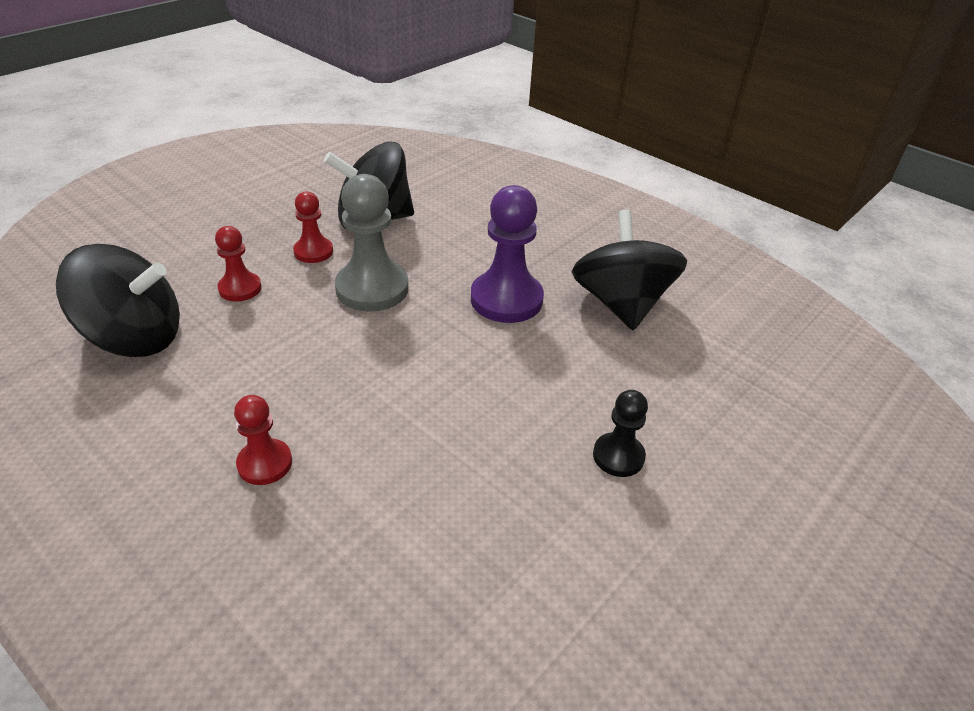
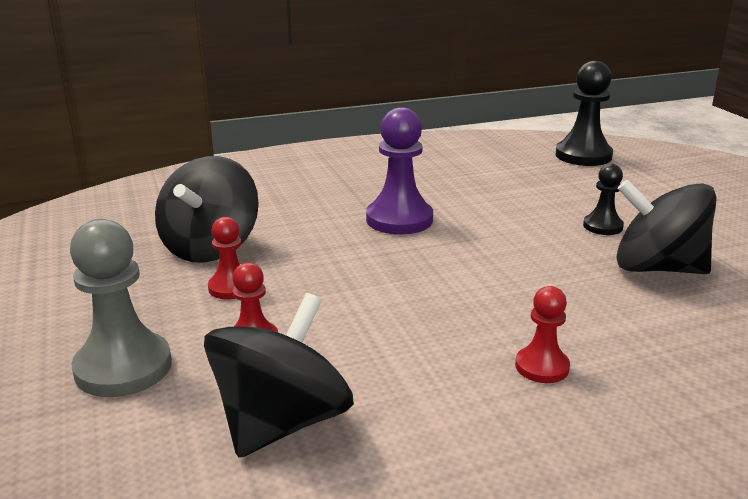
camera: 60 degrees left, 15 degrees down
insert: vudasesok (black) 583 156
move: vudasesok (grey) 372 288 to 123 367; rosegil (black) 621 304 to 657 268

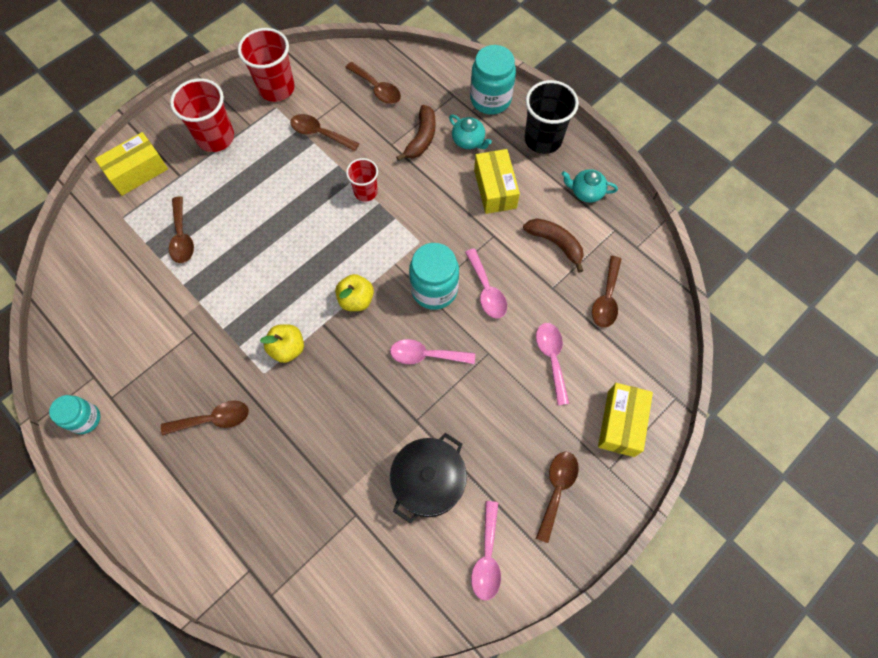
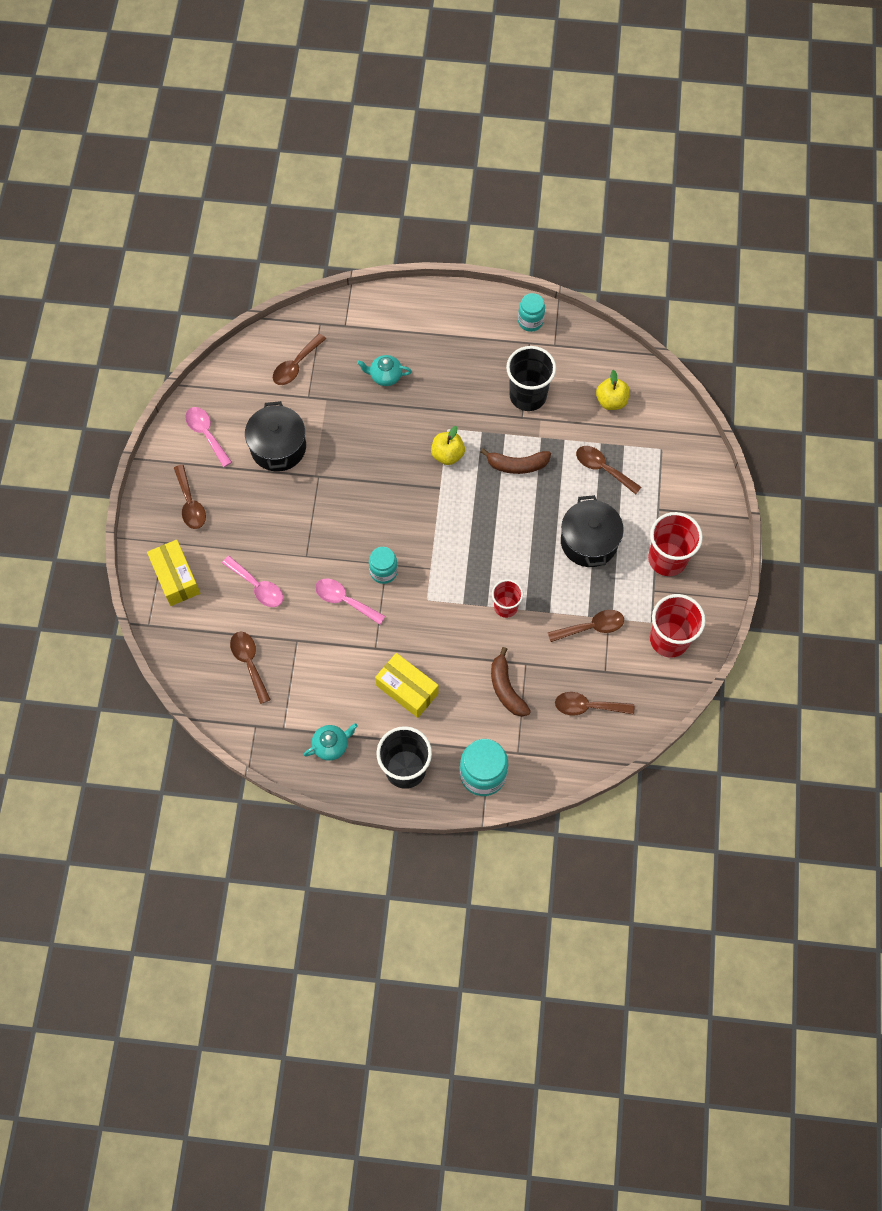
camera: 140 degrees right, 0 degrees up
delete: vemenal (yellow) 138 172; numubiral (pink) 426 355
insert: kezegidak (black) 528 396; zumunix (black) 589 541
move: numubiral (brown) 213 419 to 296 365; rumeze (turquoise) 468 141 to 385 376; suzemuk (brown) 555 243 to 517 465; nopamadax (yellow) 356 300 to 611 401
resize: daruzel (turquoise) 434 289 = 383 571 x0.63

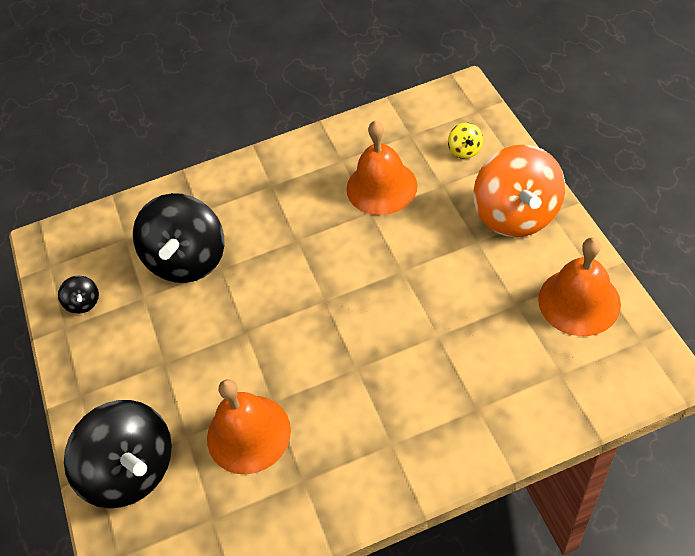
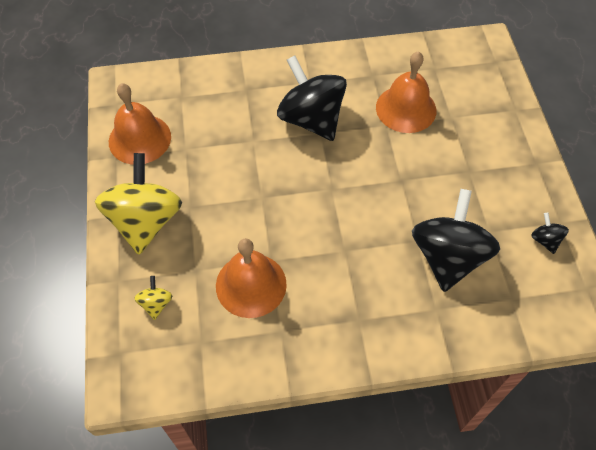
camera: 175 degrees left, 5 degrees up
move: rosegil (black) 132 470 to 311 119
recolor: rosegil (orange) 516 214 to rosegil (yellow) 145 221

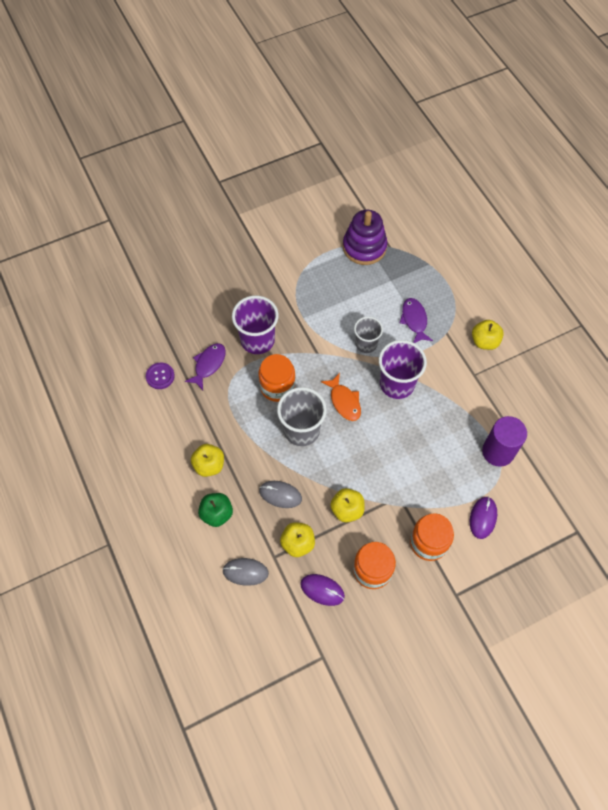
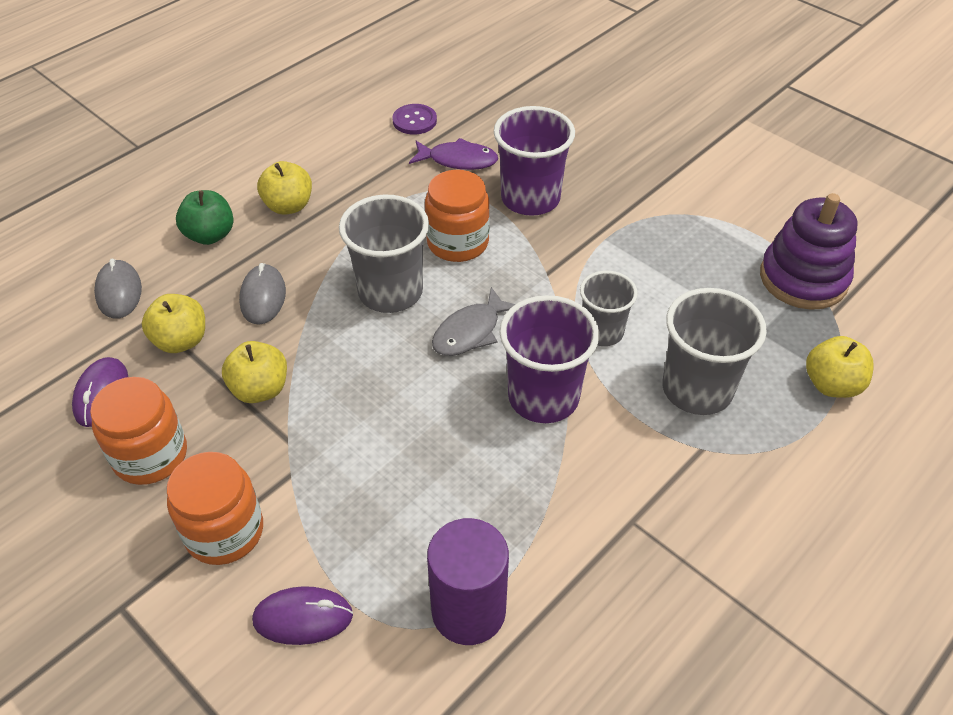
camera: 70 degrees right, 15 degrees down
move: nopamadax (yellow) 484 341 to 831 384
replace: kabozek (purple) 414 320 to kezegidak (grey) 697 389
recolor: kabozek (orange) 344 401 to kabozek (grey) 470 332

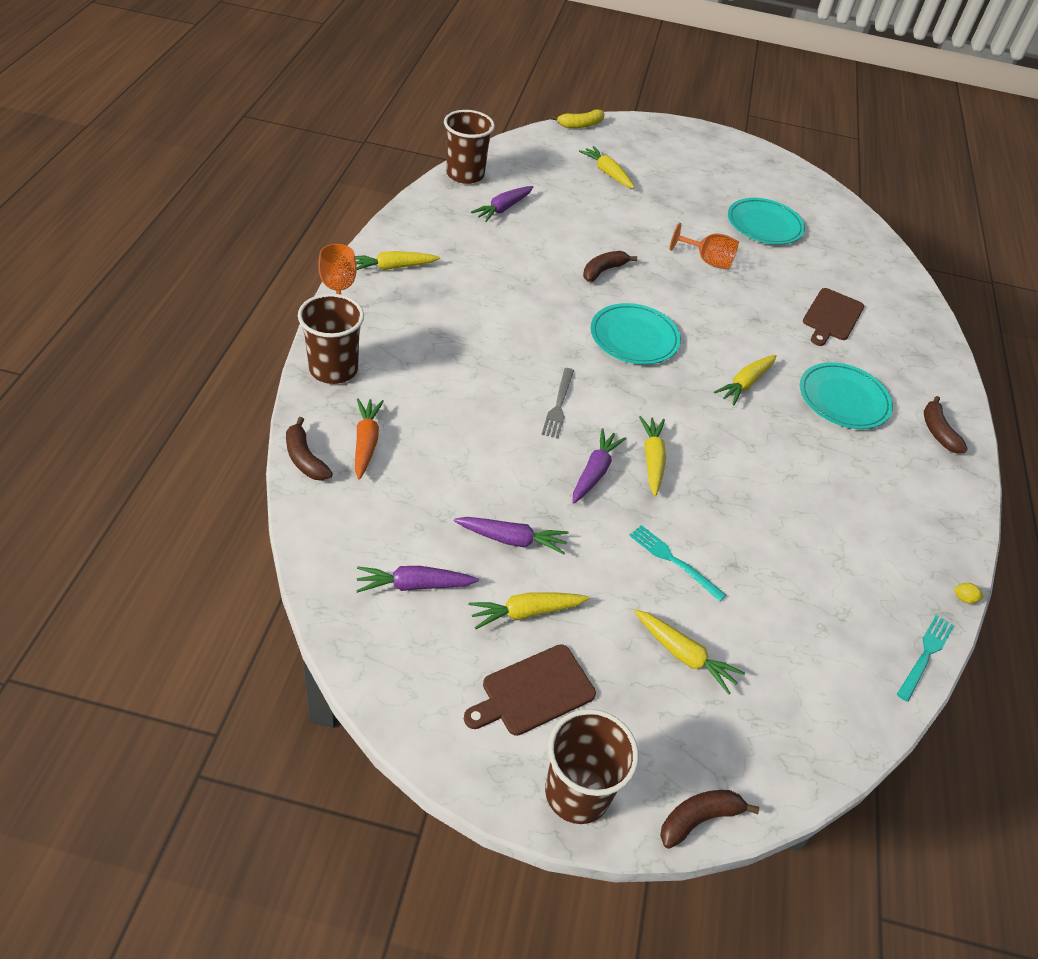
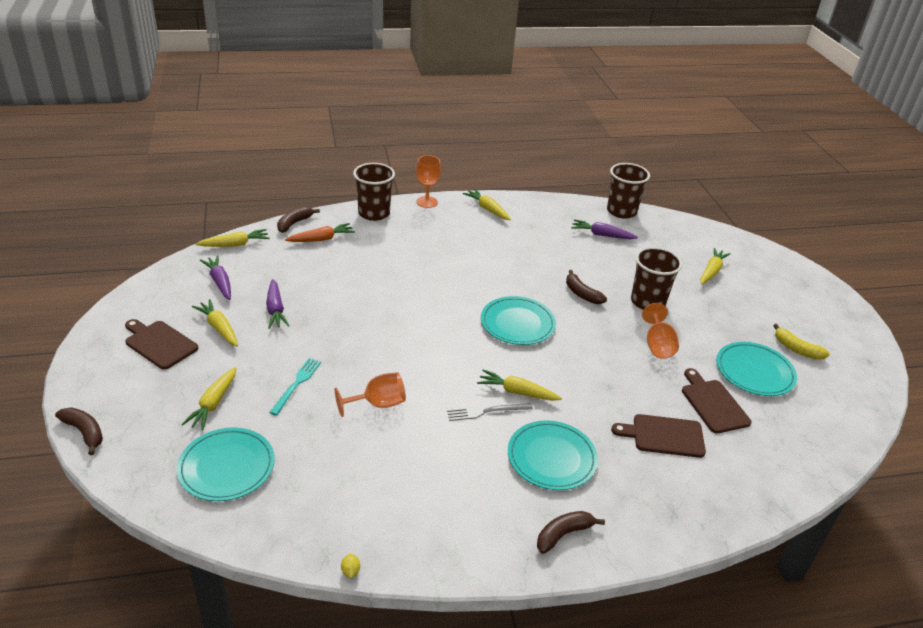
camera: 70 degrees right, 10 degrees down
delete: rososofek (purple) 594 472; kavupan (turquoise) 925 655
insert: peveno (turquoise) 226 467; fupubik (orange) 378 404; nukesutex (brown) 713 404
move: rososofek (yellow) 652 459 to 235 244; kavupan (grey) 558 405 to 486 411; kezegidak (brown) 577 792 to 647 302; suzemuk (yellow) 580 125 to 796 349
rotate: suzemuk (brown) 603 271 = 581 294 150 degrees counterclockwise

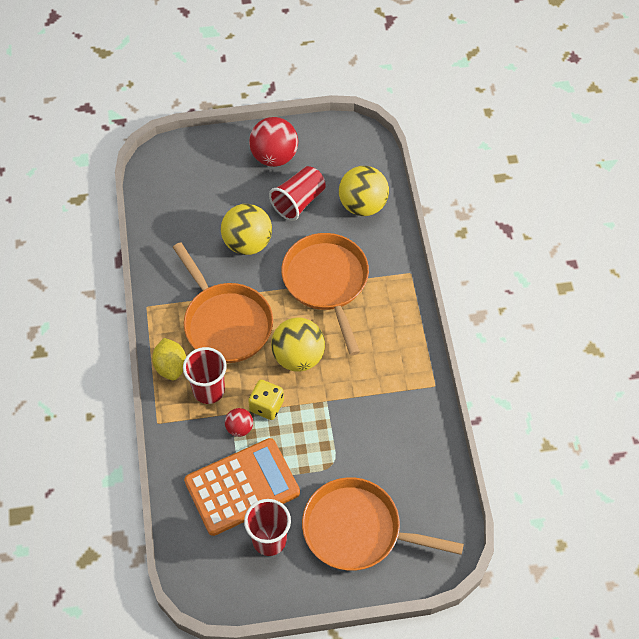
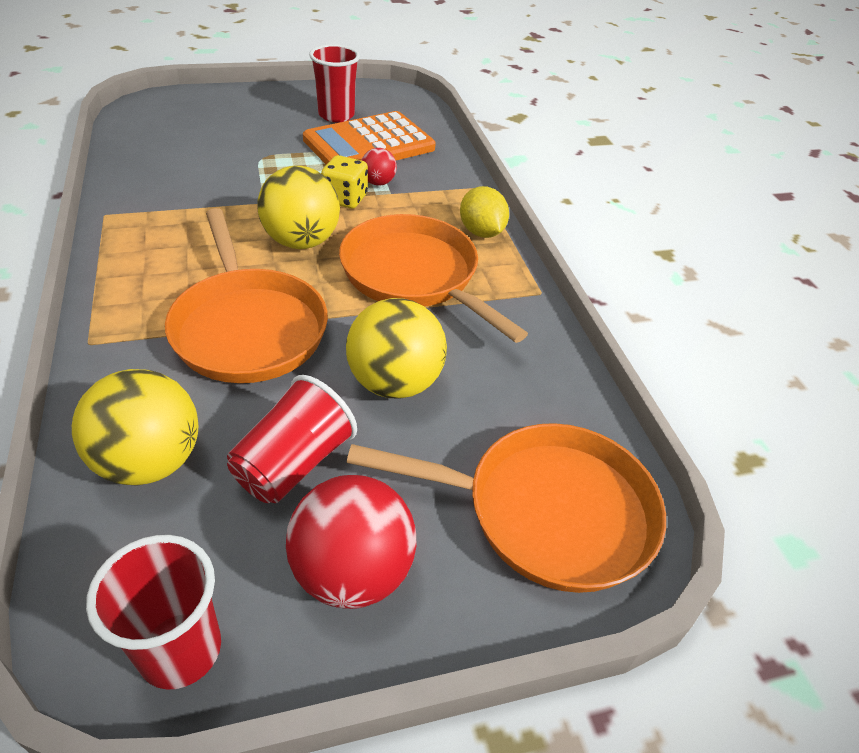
camera: 170 degrees right, 15 degrees down
move: kezegidak (red) 208 390 to 180 650; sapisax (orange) 358 530 to 547 512

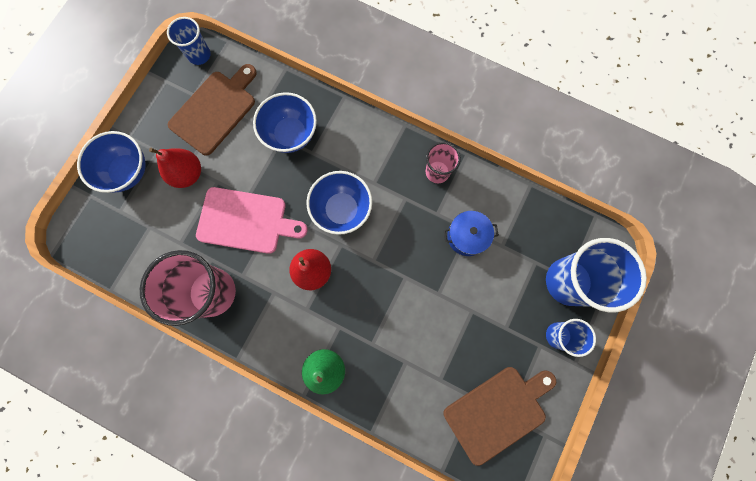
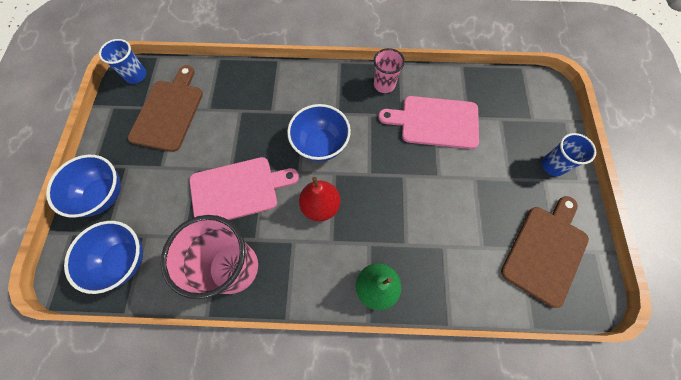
camera: 25 degrees left, 10 degrees down
delete: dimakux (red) 188 174; kezegidak (blue) 568 281
move: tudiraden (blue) 291 134 to 123 260
replace: zumunix (blue) 467 236 to nukesutex (pink) 435 122

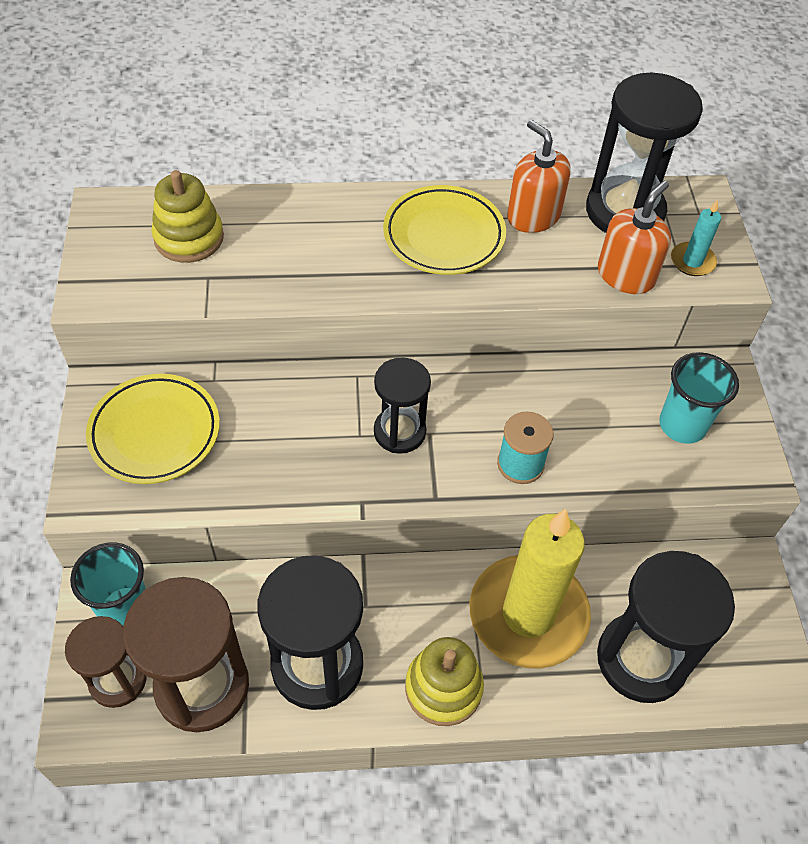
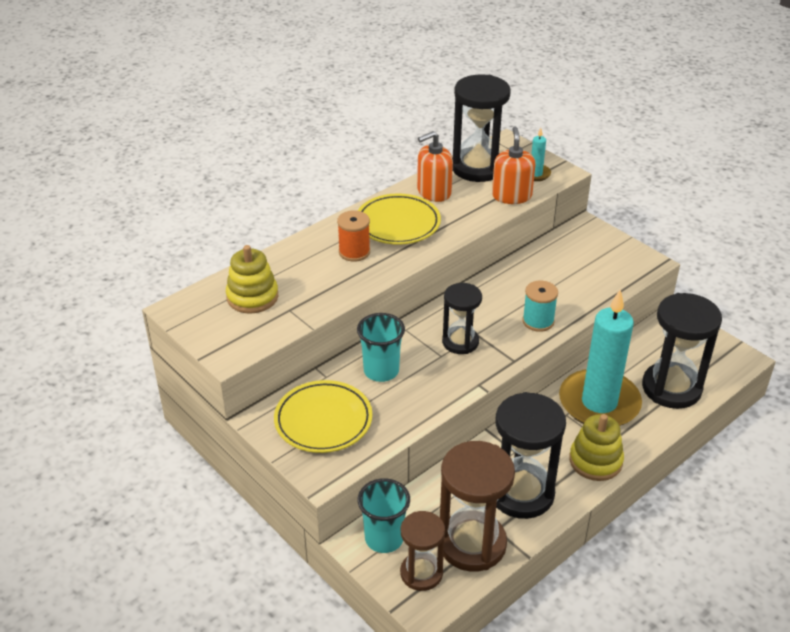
camera: 35 degrees left, 15 degrees down
insert: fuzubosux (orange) 354 252
move: kezegidak (turquoise) 682 425 to 381 371
recolor: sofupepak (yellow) 528 614 to sofupepak (turquoise) 599 403
rotate: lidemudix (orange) 533 216 = 434 192 45 degrees counterclockwise

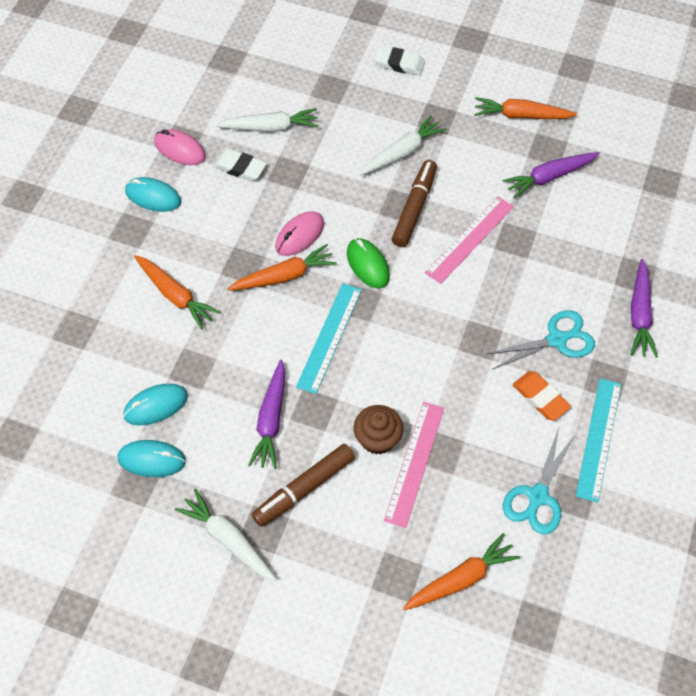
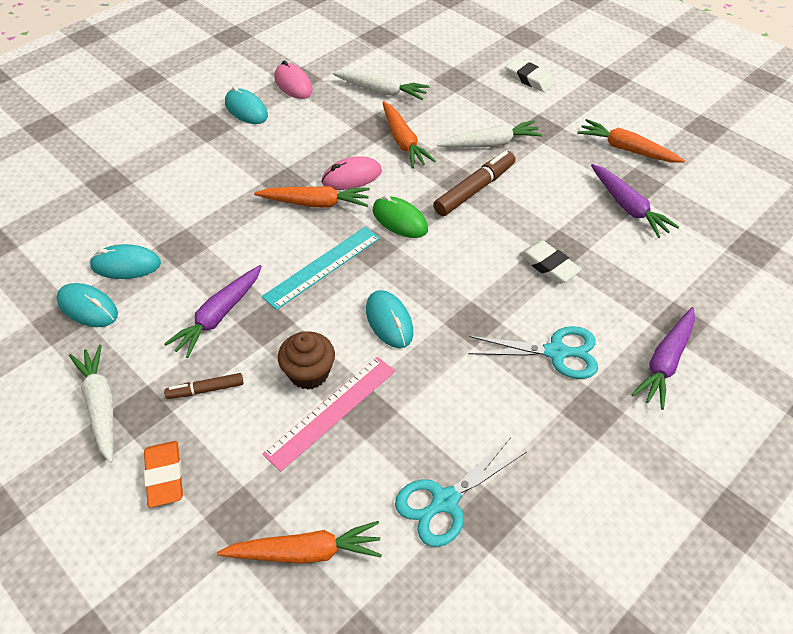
camera: 25 degrees right, 10 degrees down
delete: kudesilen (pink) 469 239; kudesilen (turquoise) 598 439
insert: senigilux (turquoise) 389 321
move: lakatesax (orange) 540 397 to 165 476; rososofek (orange) 175 295 to 403 141; lakatesax (white) 240 167 to 549 265
rotate: senigilux (green) 368 265 = 400 220 45 degrees counterclockwise; rososofek (purple) 549 177 = 628 207 120 degrees counterclockwise
resize: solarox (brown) 304 488 = 205 390 x0.57

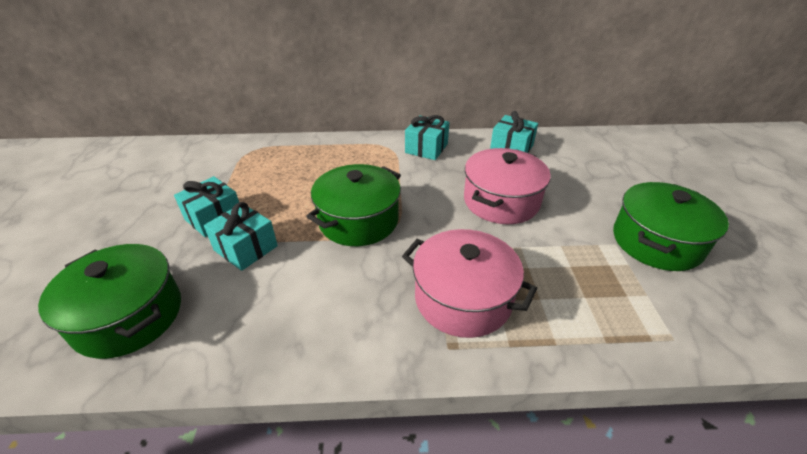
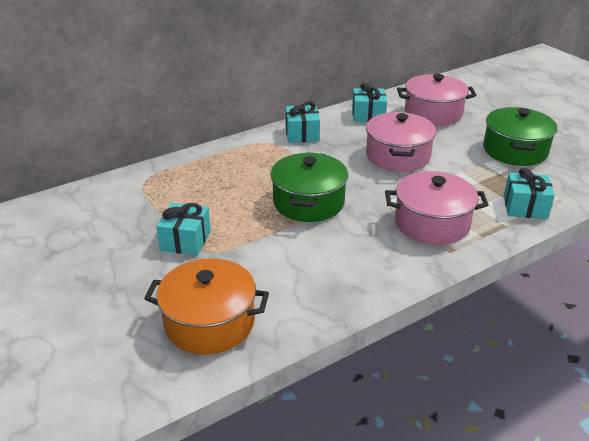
camera: 30 degrees left, 5 degrees down
insert: zumunix (pink) 433 113
move: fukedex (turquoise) 246 248 to 525 207
recolor: zumunix (green) 128 316 to zumunix (orange) 209 323

